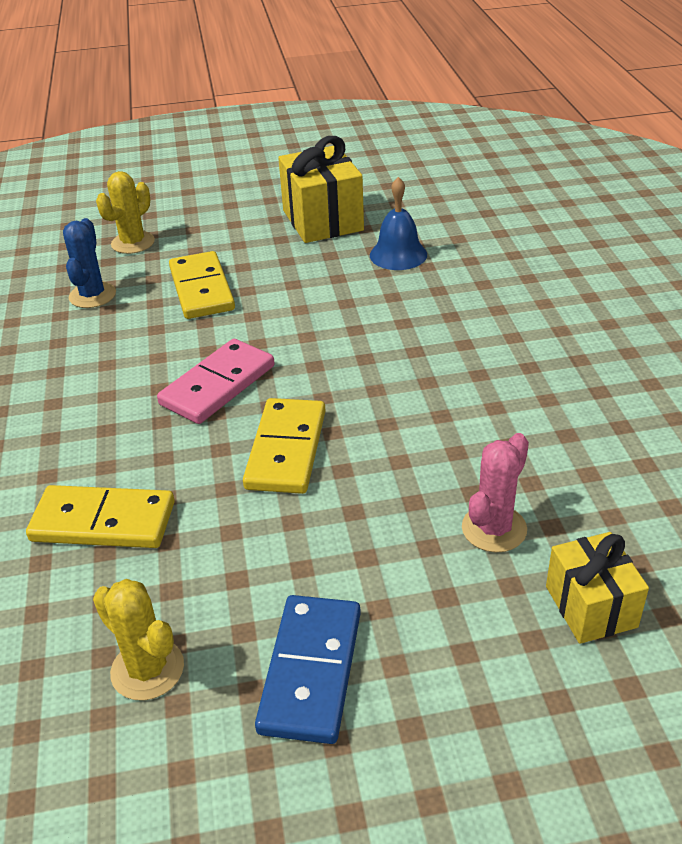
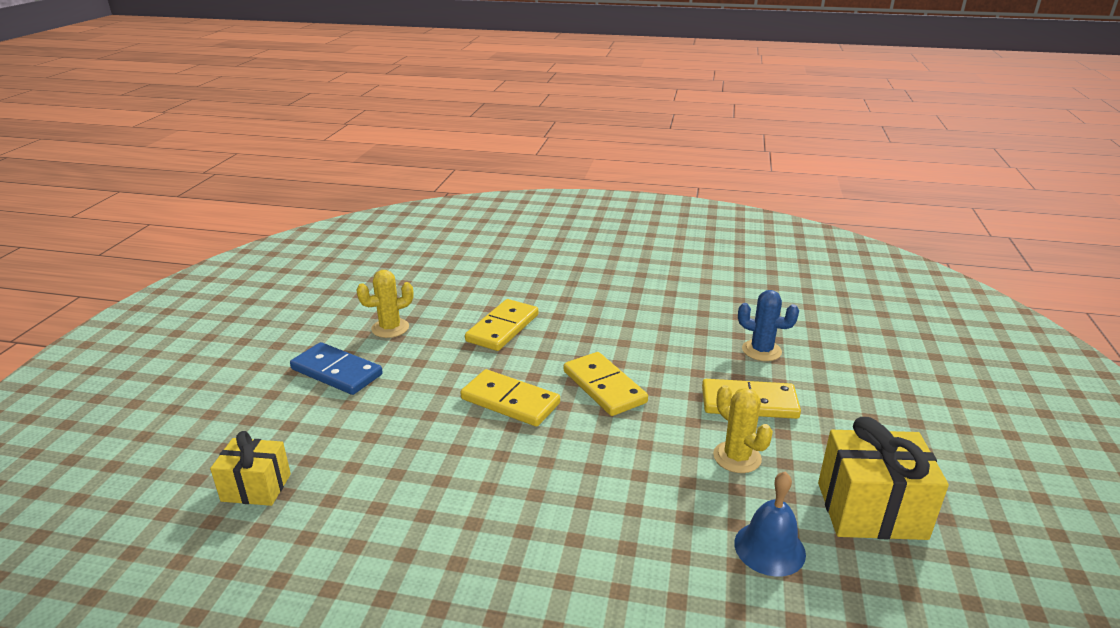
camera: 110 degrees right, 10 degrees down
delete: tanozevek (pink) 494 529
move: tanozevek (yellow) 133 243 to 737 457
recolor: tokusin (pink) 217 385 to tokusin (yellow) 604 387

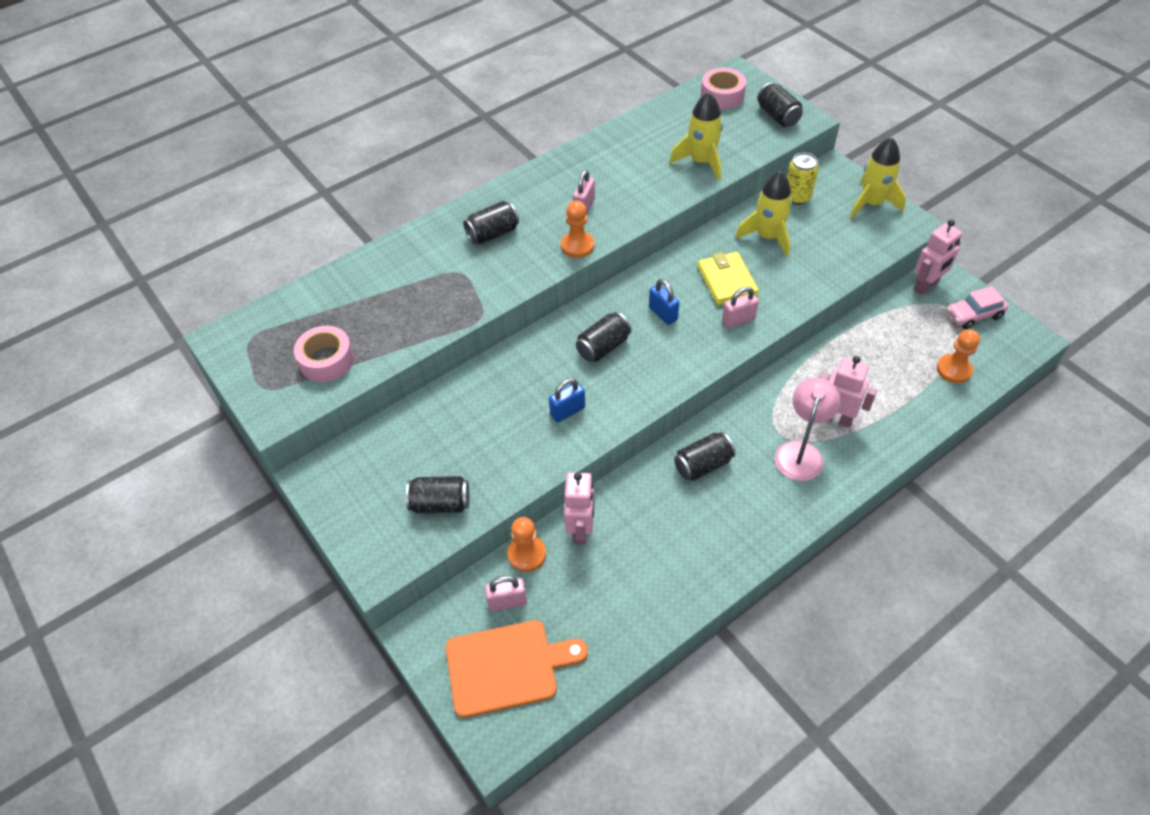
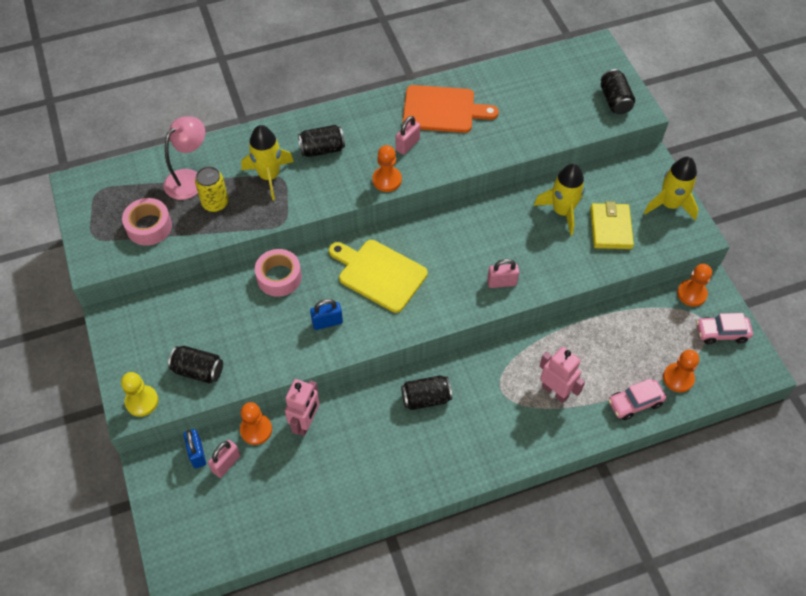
camera: 15 degrees right, 5 degrees up
insert: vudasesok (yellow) 142 401; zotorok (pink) 635 403
move: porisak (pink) 801 452 to 189 179; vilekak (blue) 663 314 to 197 454; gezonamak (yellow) 797 197 to 215 203; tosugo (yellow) 701 162 to 269 176; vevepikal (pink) 722 95 to 279 277; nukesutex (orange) 507 667 to 443 110; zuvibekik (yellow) 727 281 to 610 228
replace: gezonamak (black) 603 347 to nukesutex (yellow) 379 274; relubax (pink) 926 286 to vudasesok (orange) 691 294
rotate: vilekak (pink) 507 602 = 226 463 60 degrees counterclockwise

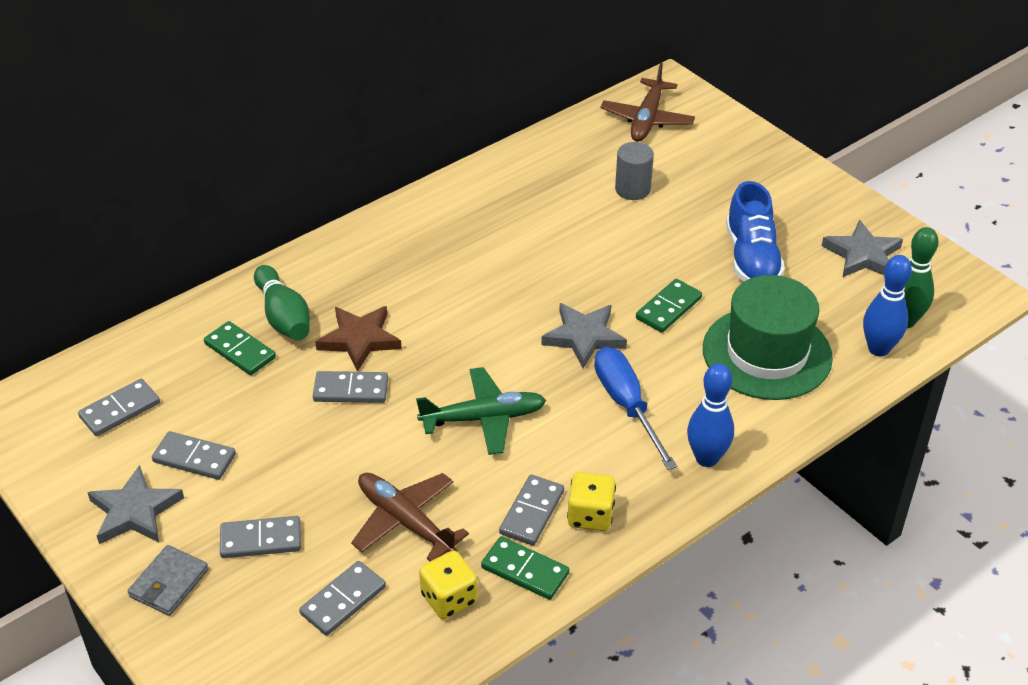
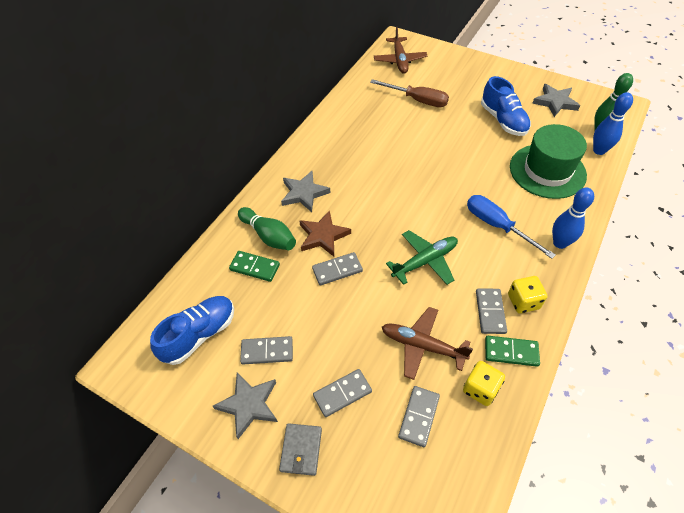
camera: 20 degrees left, 10 degrees up
delete: tokusin (green) 668 308
move: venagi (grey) 584 337 to 304 193
replace: tokusin (grey) 120 410 to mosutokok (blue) 199 335; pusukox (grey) 632 189 to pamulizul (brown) 417 100

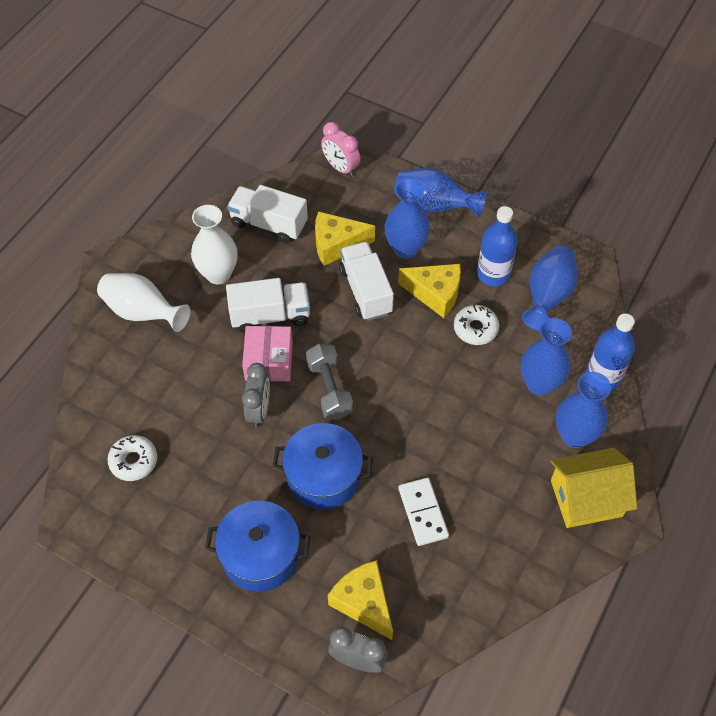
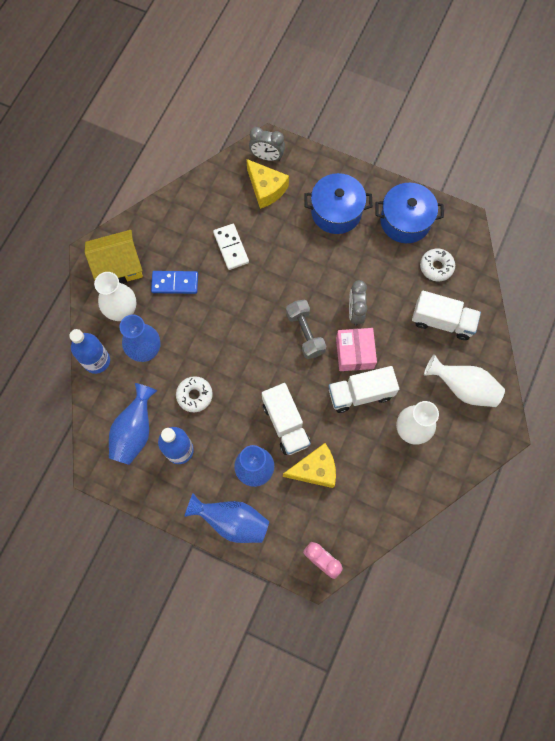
camera: 175 degrees right, 15 degrees up
delete: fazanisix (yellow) 435 294
insert: tokusin (blue) 175 283
move: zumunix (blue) 323 476 to 405 221; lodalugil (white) 269 224 to 442 321
recolor: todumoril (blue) 574 435 to todumoril (white) 123 311

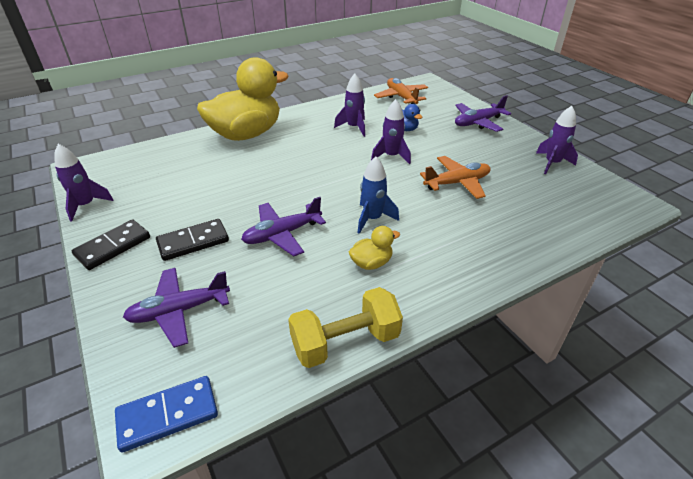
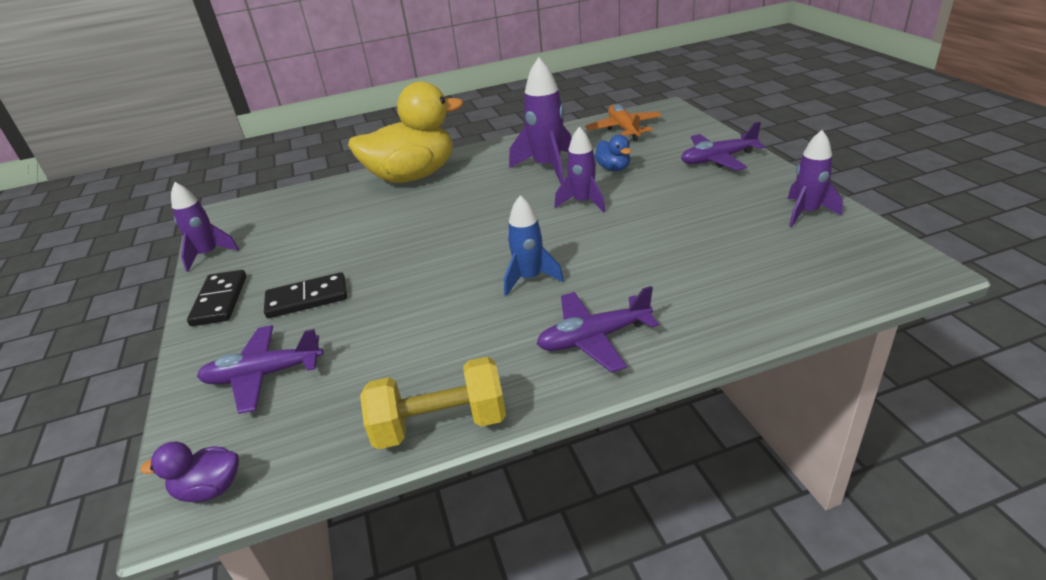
camera: 15 degrees right, 5 degrees down
delete: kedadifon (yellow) 371 263; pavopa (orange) 457 183
move: pavopa (purple) 282 234 to 594 338
replace: tokusin (blue) 168 415 to kedadifon (purple) 210 489
rotate: tokusin (black) 113 247 = 220 300 60 degrees counterclockwise
resize: tosugo (purple) 354 127 = 547 167 x1.51

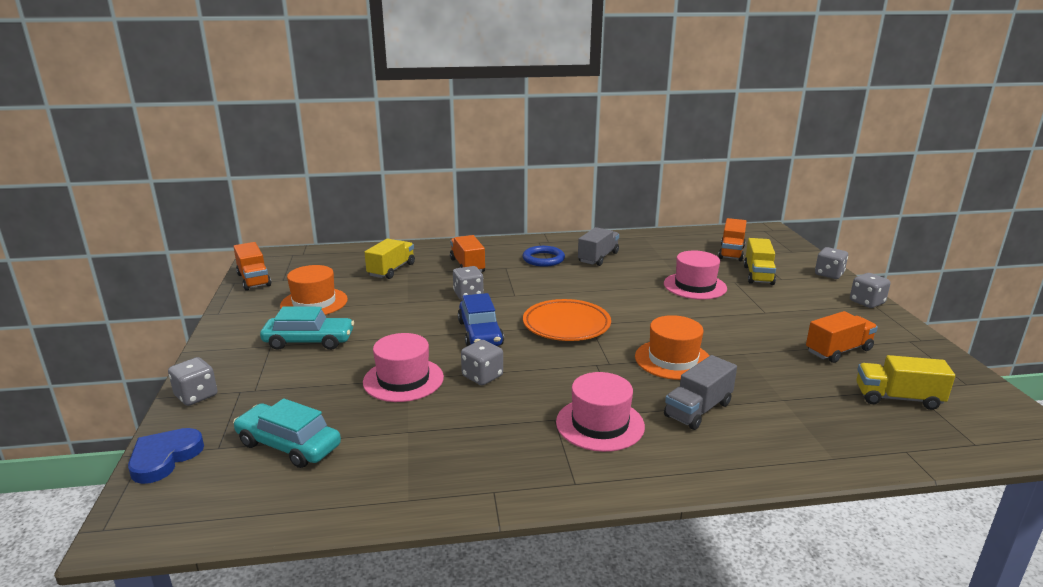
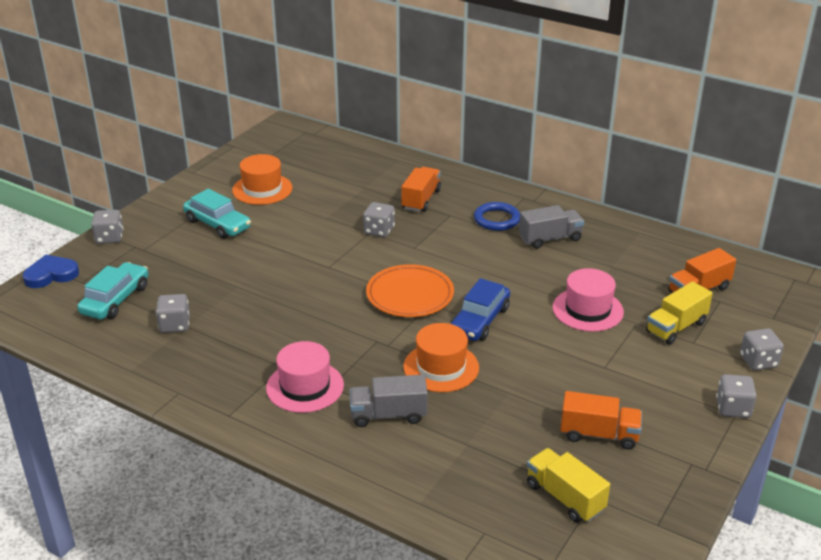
camera: 40 degrees right, 10 degrees up
delete: lodalugil (orange) 254 280; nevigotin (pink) 403 379; lodalugil (yellow) 391 270
move: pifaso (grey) 482 376 to 175 325; zotorok (blue) 480 333 to 480 320
rotate: zotorok (turquoise) 288 445 = 115 300 45 degrees clockwise

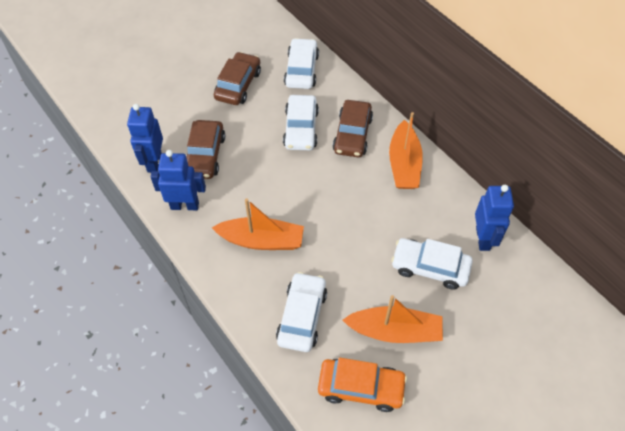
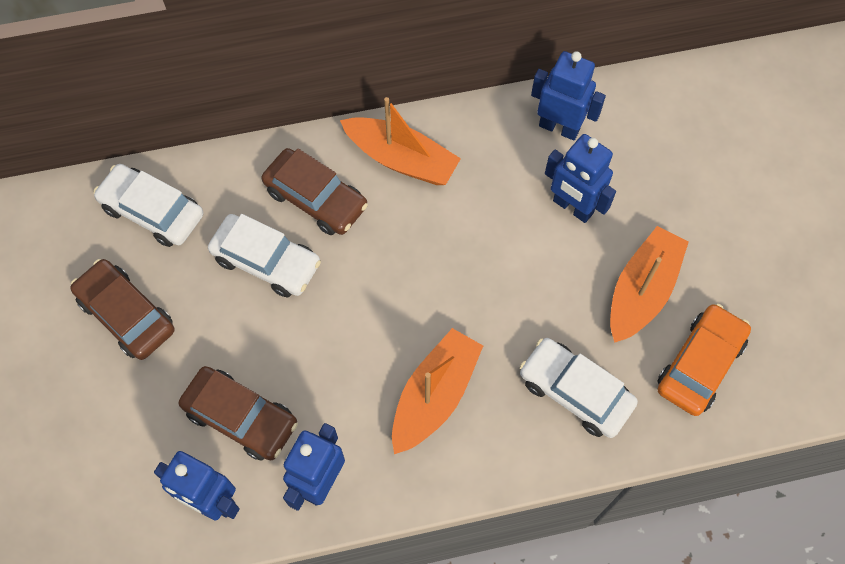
camera: 65 degrees left, 10 degrees up
replace: zotorok (white) 430 267 to relubax (blue) 572 207

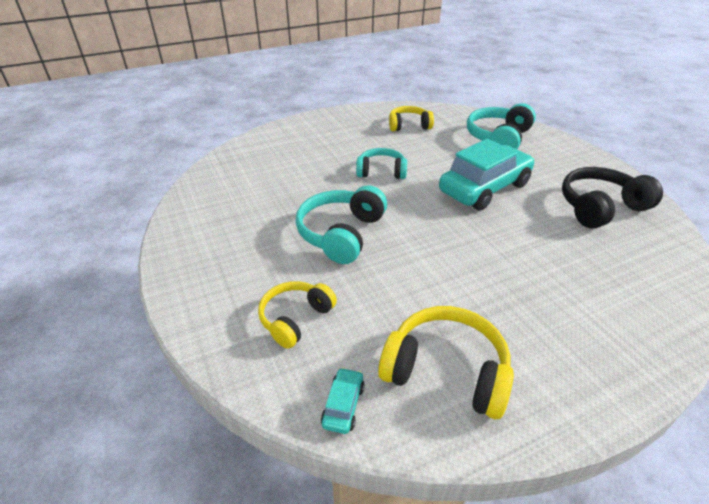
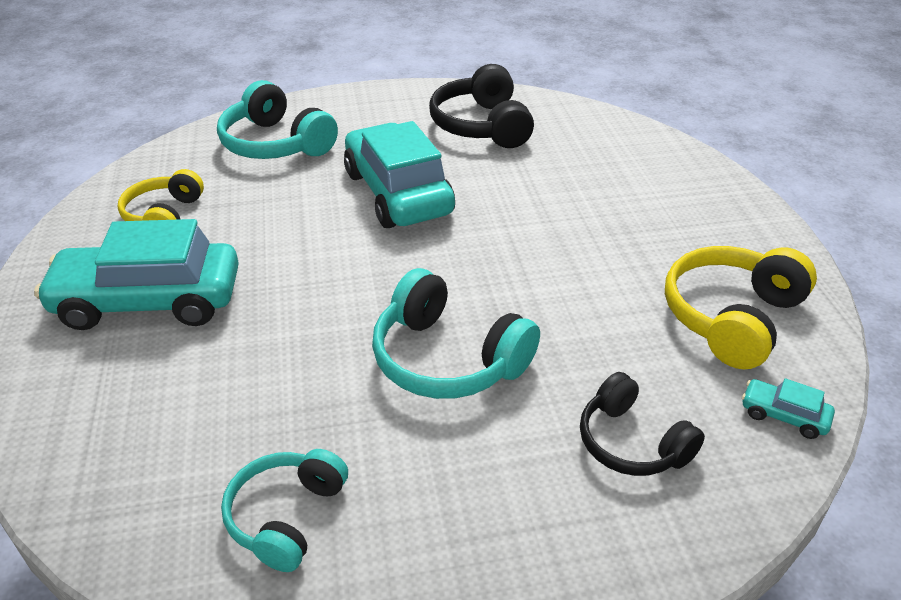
camera: 75 degrees left, 0 degrees up
insert: zotorok (turquoise) 148 301
move: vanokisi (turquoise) 381 171 to 286 516
recolor: vanokisi (yellow) 295 318 to vanokisi (black) 631 443

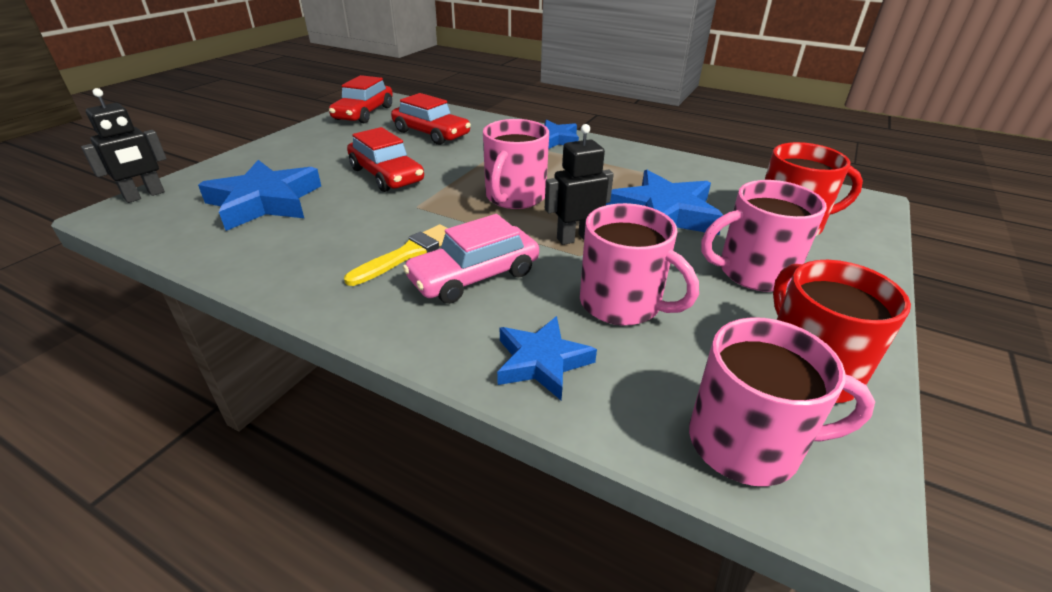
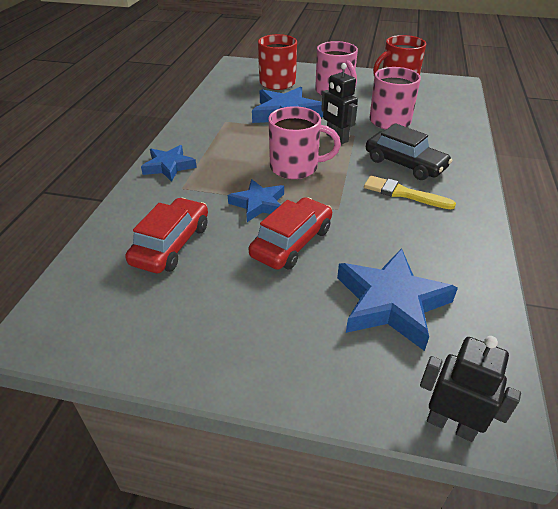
camera: 105 degrees left, 5 degrees up
delete: zotorok (red) 364 113; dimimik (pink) 747 443
move: venagi (blue) 541 362 to 258 204
recolor: zotorok (pink) 474 276 to zotorok (black) 405 164

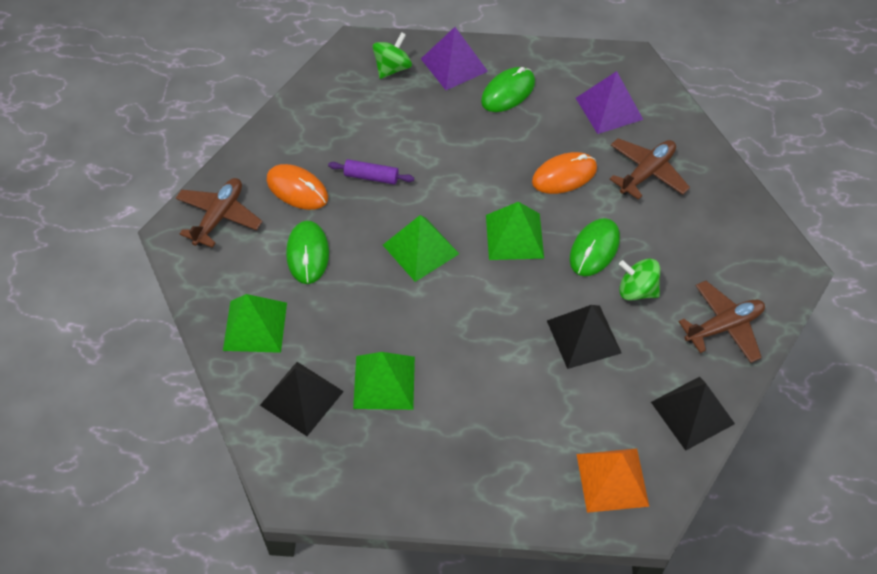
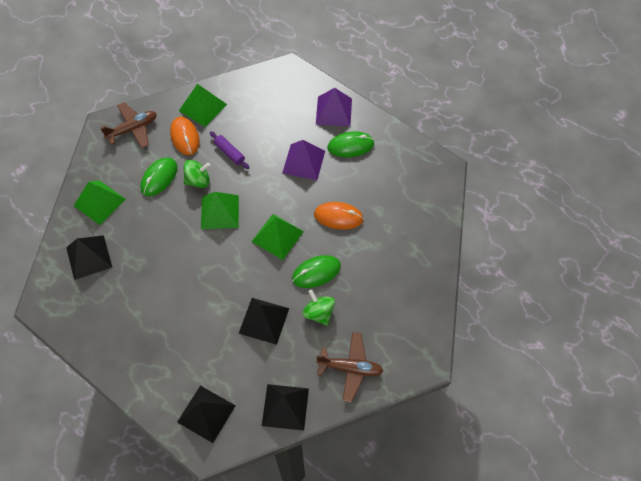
camera: 35 degrees right, 5 degrees up
delete: pavopa (brown) 647 173
move: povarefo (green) 384 382 to 203 107; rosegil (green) 392 68 to 198 180; povarefo (purple) 609 108 to 303 161
recolor: povarefo (orange) 612 480 to povarefo (black) 206 413

